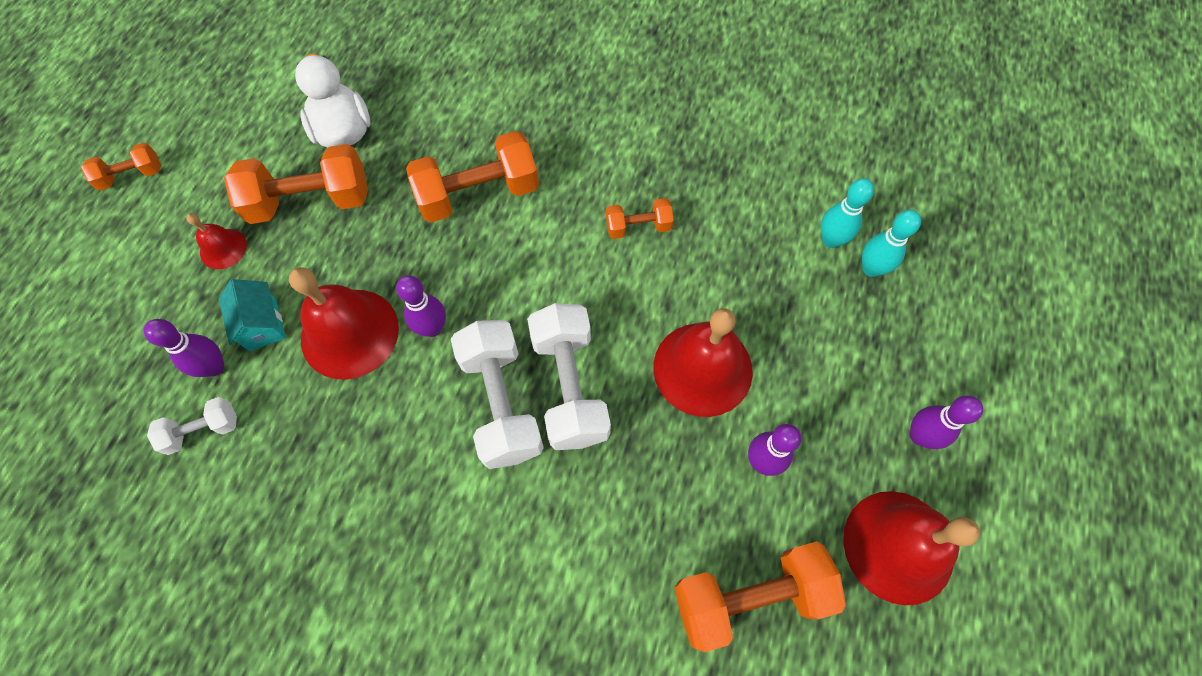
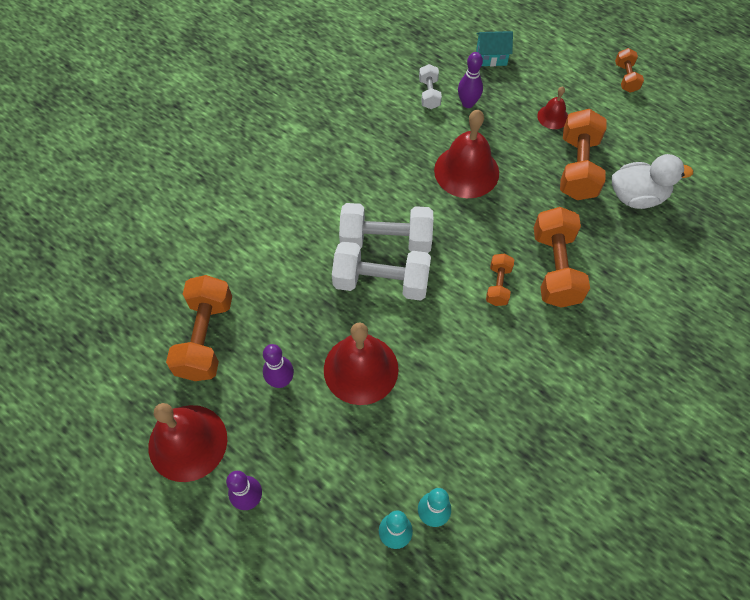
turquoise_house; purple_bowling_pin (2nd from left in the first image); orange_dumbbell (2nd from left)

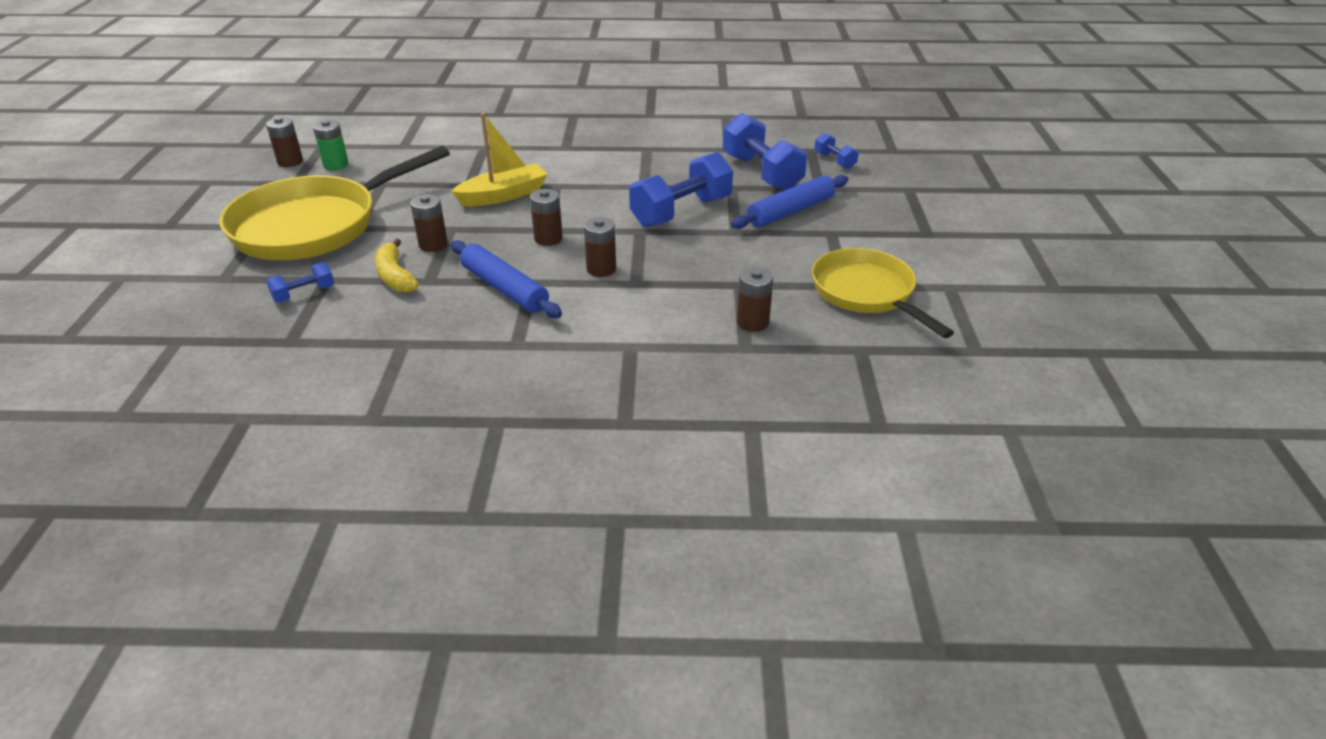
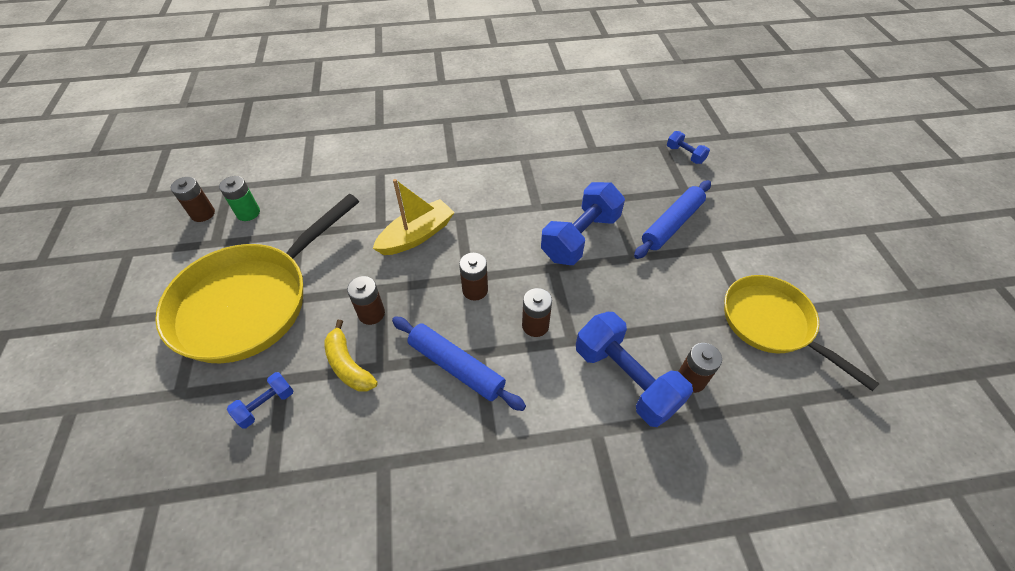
blue_dumbbell (3rd from left)

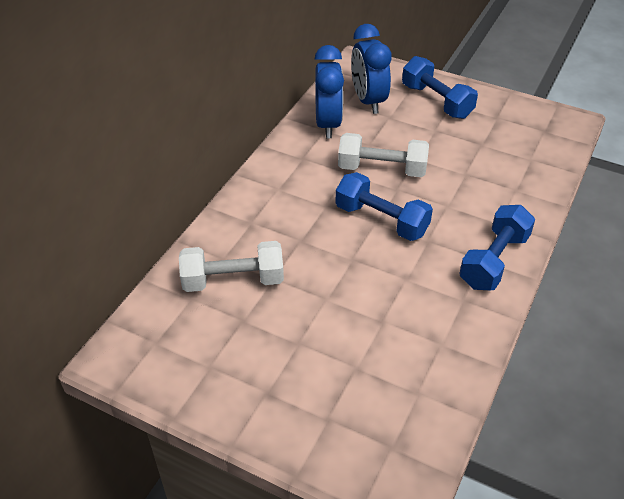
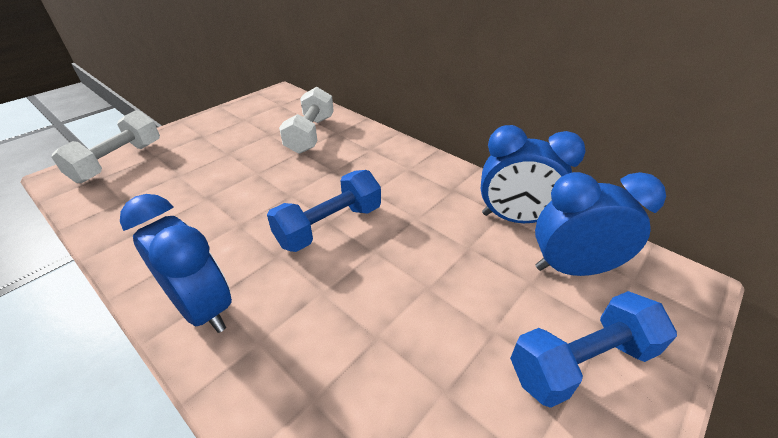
white_dumbbell (1st from left); blue_clock (1st from left)

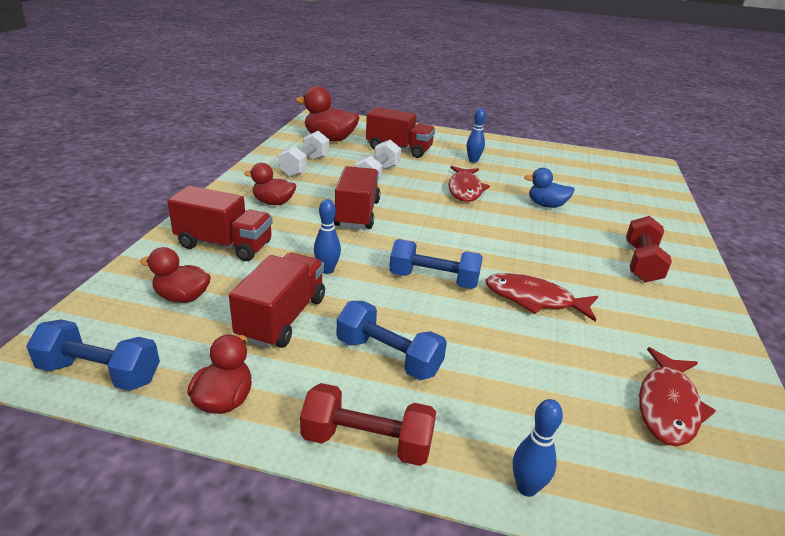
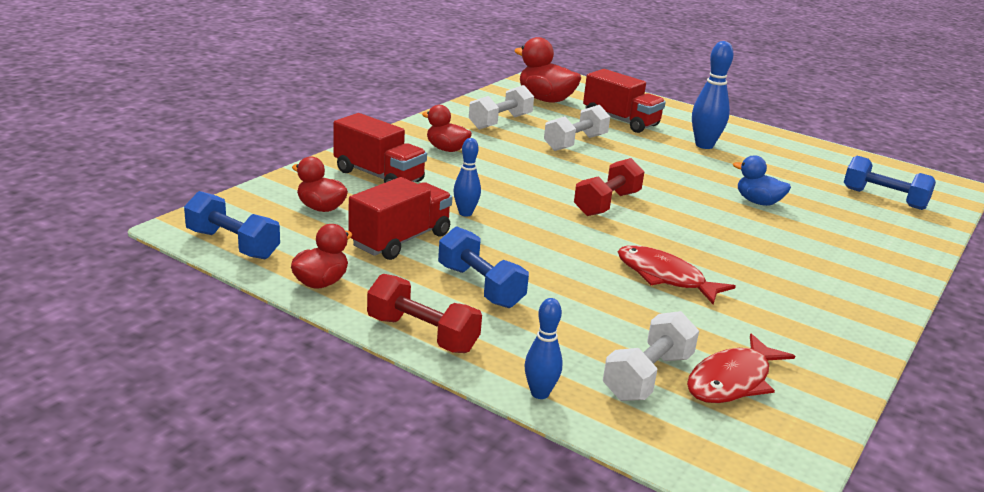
red_truck (3rd from left in the first image); blue_dumbbell (3rd from left); red_fish (1st from left in the first image); blue_bowling_pin (3rd from left); red_dumbbell (2nd from left); white_dumbbell (3rd from left)

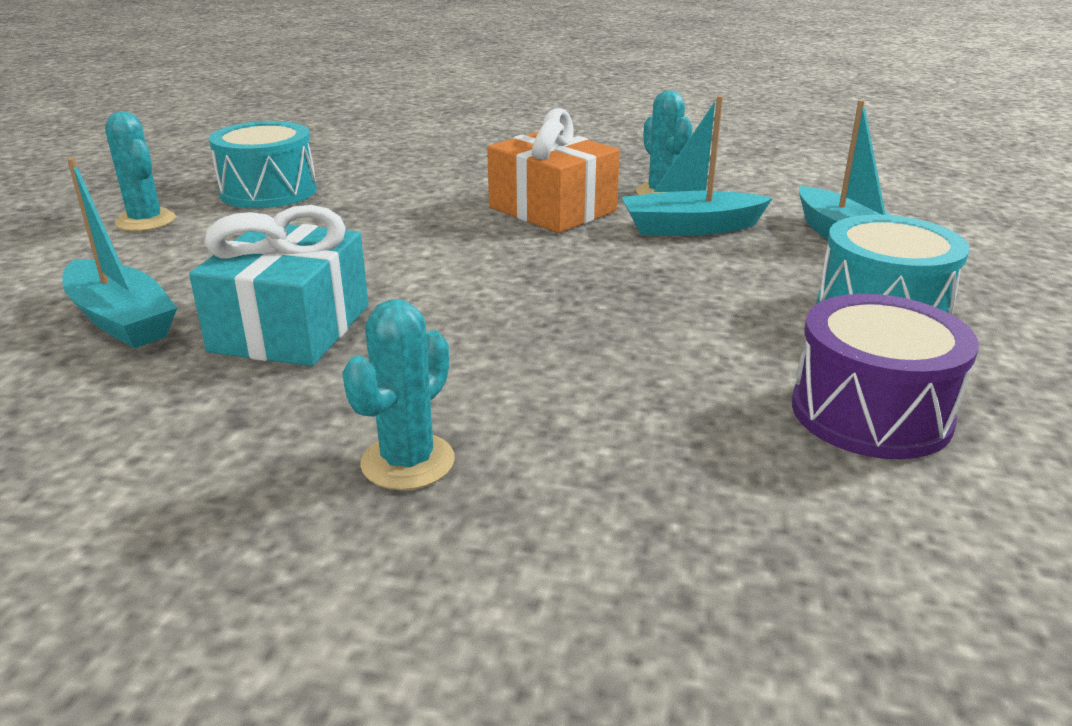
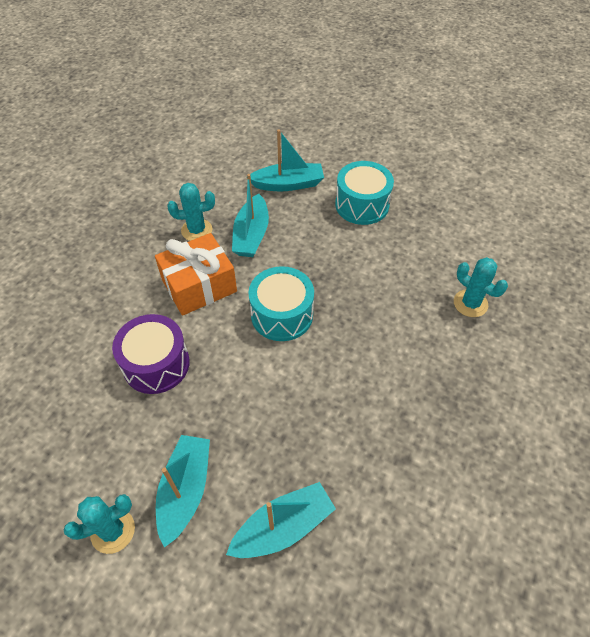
turquoise_gift; turquoise_drum (1st from left); turquoise_cactus (3rd from left); purple_drum; turquoise_boat (1st from left)

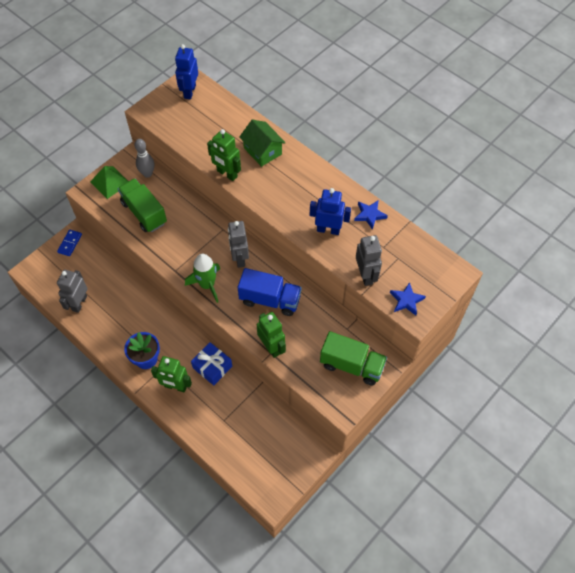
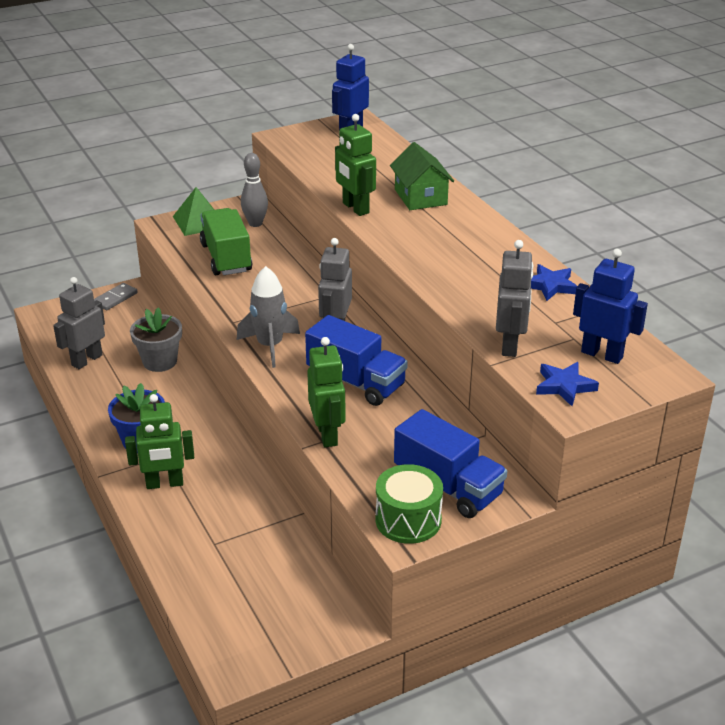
grey_domino; green_robot (1st from left); grey_rocket; blue_gift; blue_robot (2nd from left); blue_truck (2nd from left); grey_flower_pot; green_drum

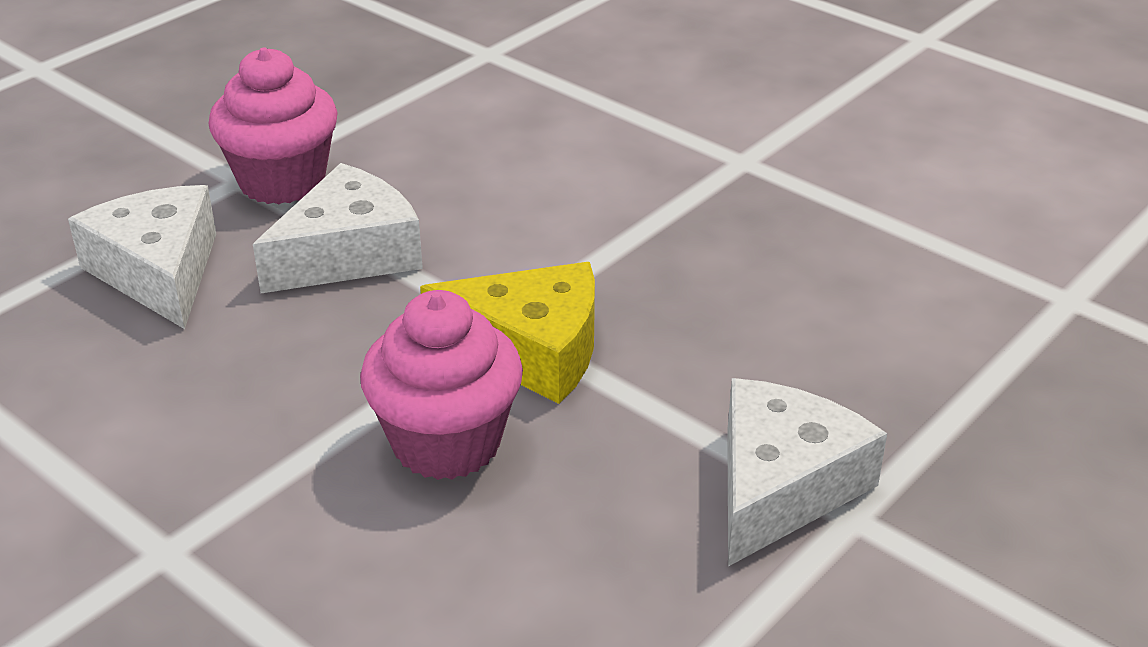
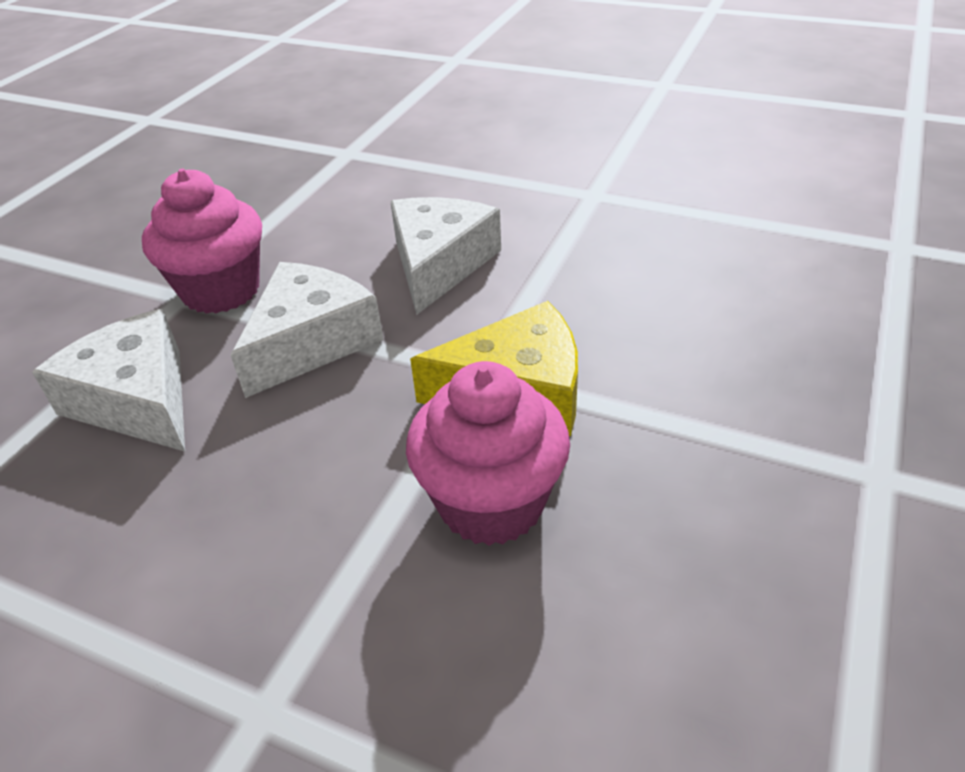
white_cheese (3rd from left)

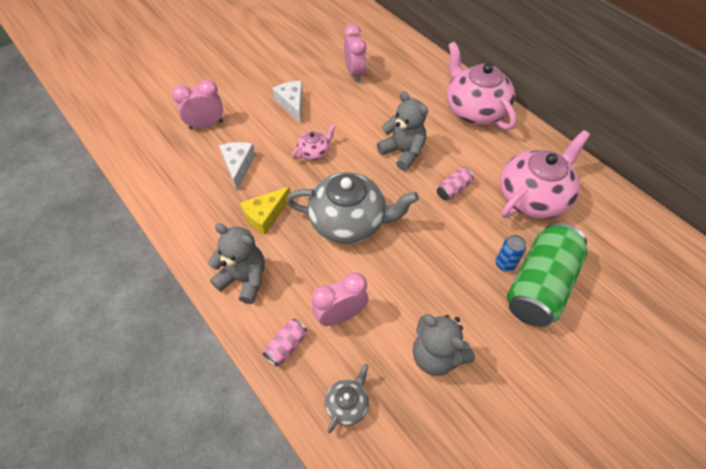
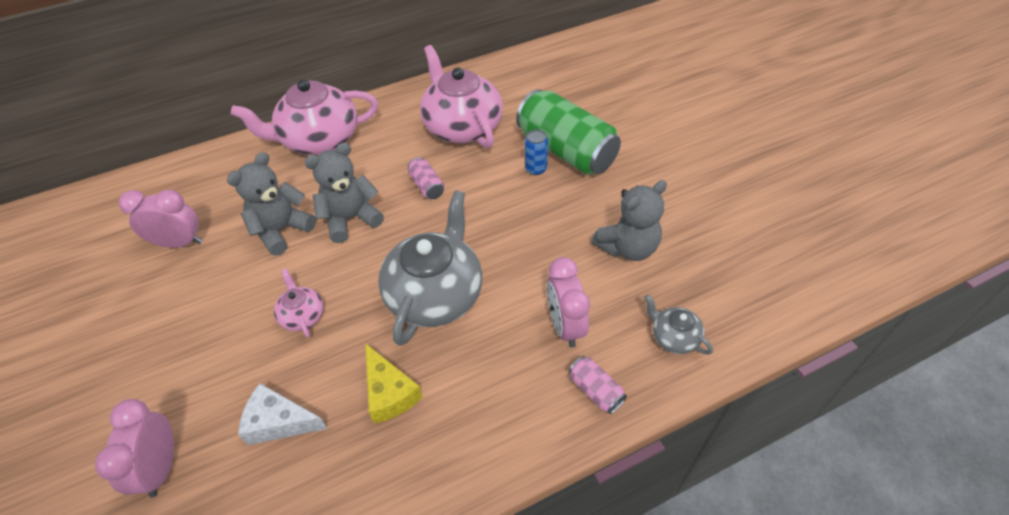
grey_teddy_bear (1st from left); white_cheese (2nd from left in the first image)

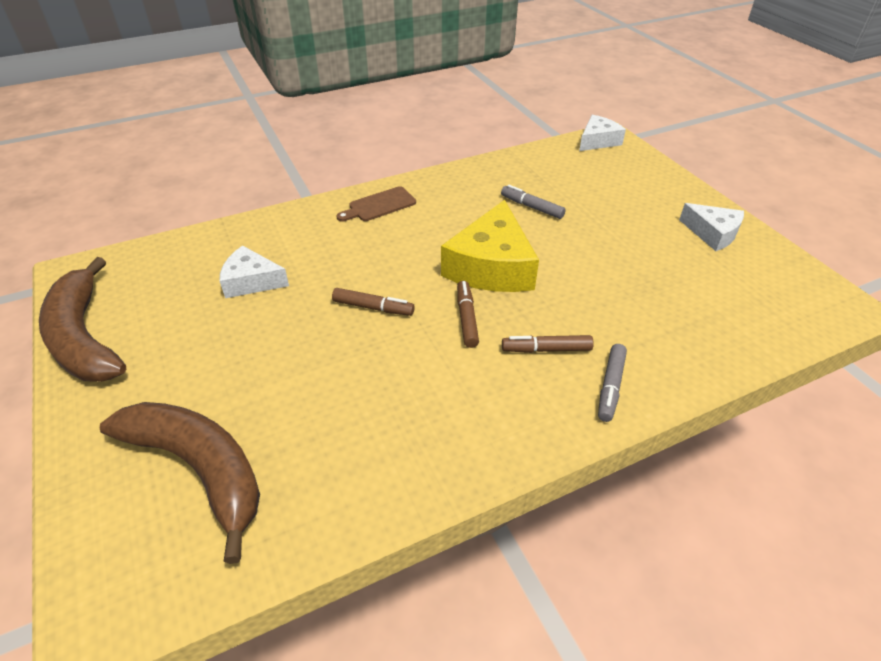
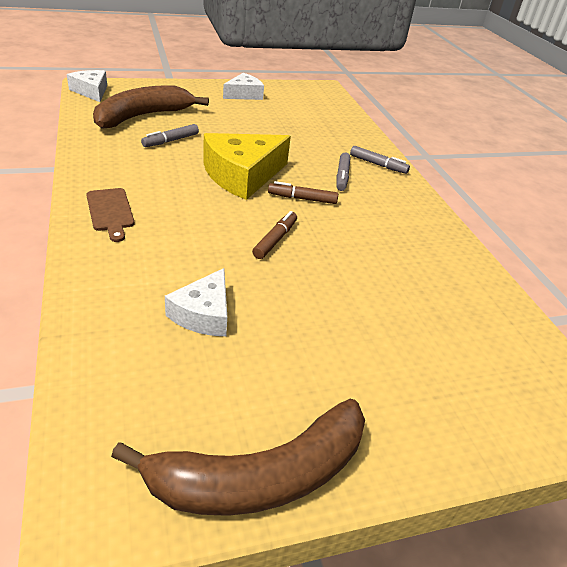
brown_banana (1st from left); yellow_cheese; grey_marker (2nd from left)

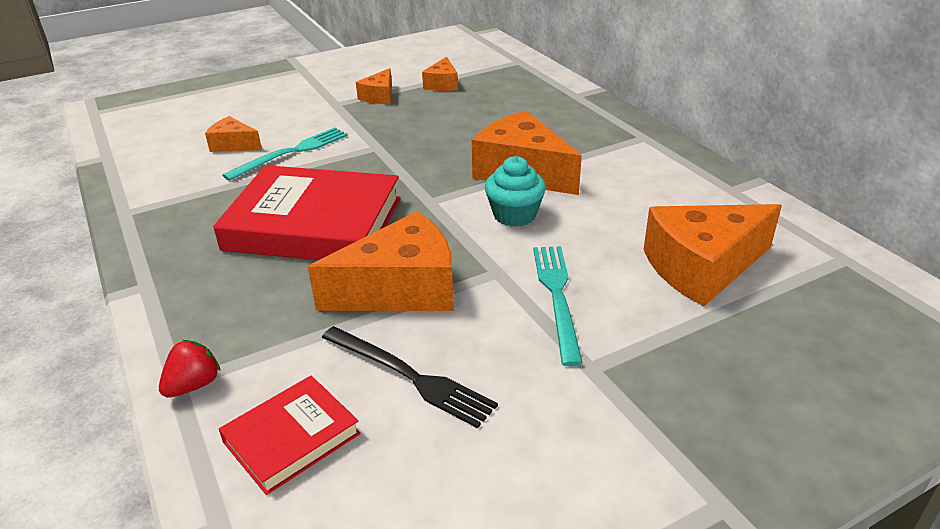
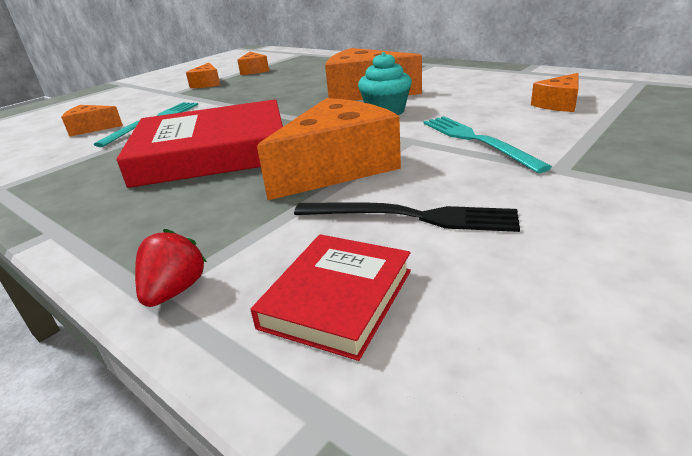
orange_cheese (6th from left)

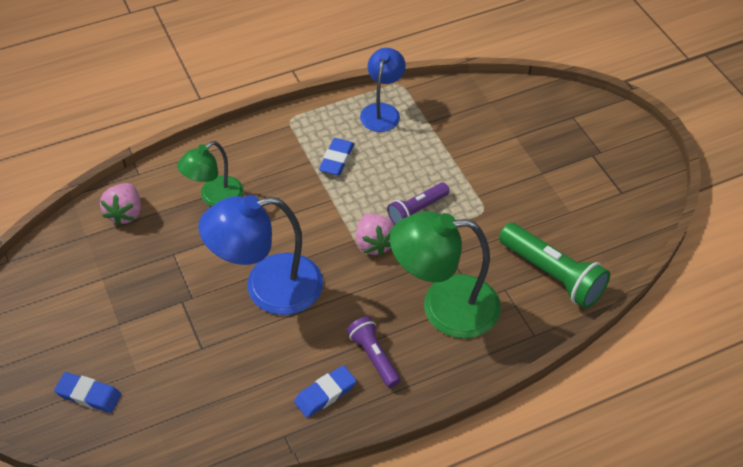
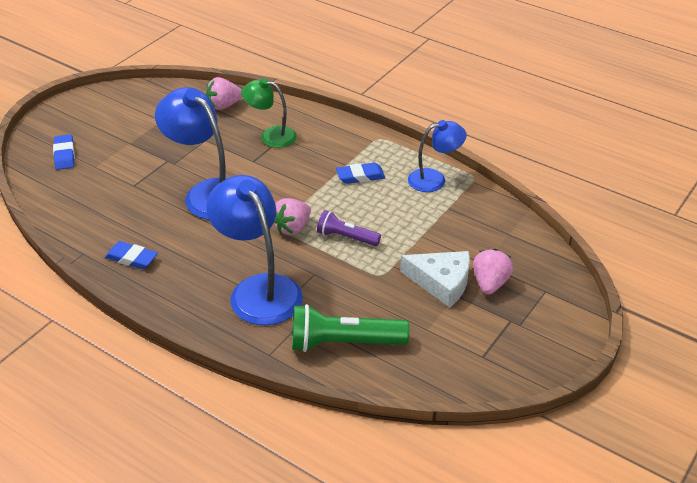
purple_flashlight (1st from left in the first image); blue_lamp (2nd from left); green_flashlight; white_cheese; pink_strawberry (3rd from left)

